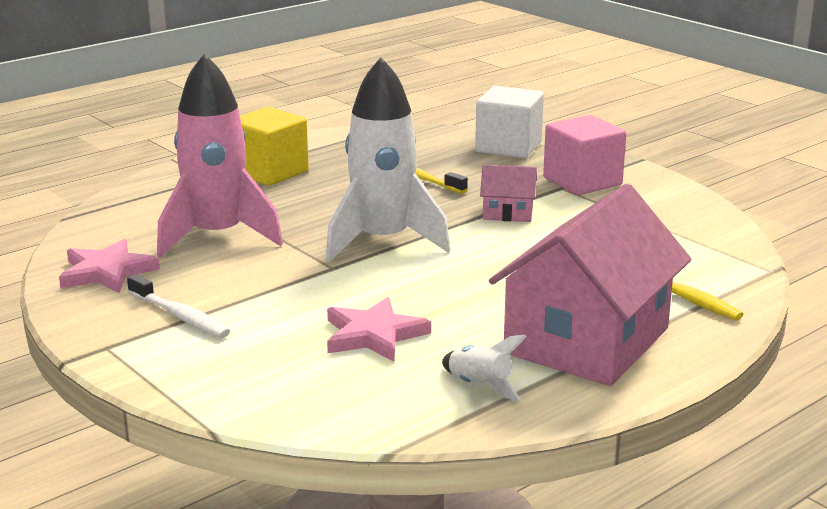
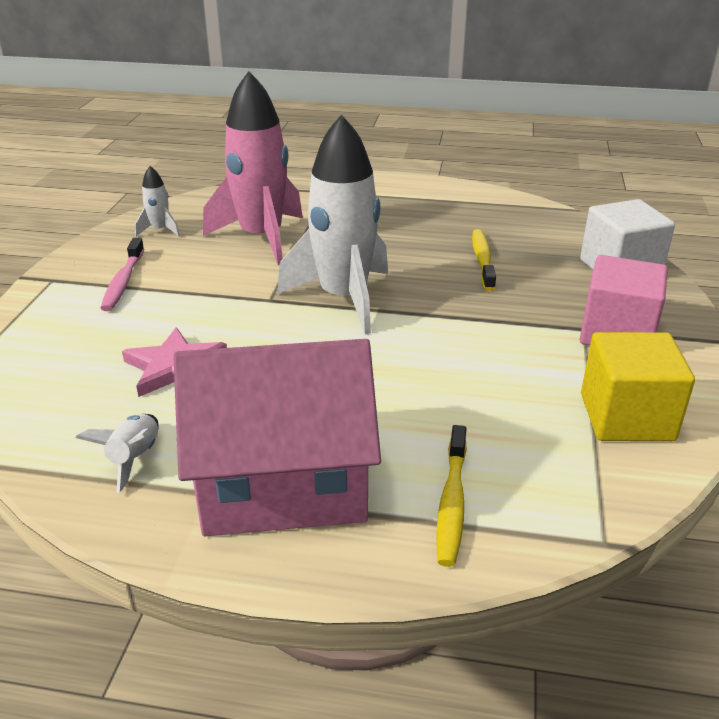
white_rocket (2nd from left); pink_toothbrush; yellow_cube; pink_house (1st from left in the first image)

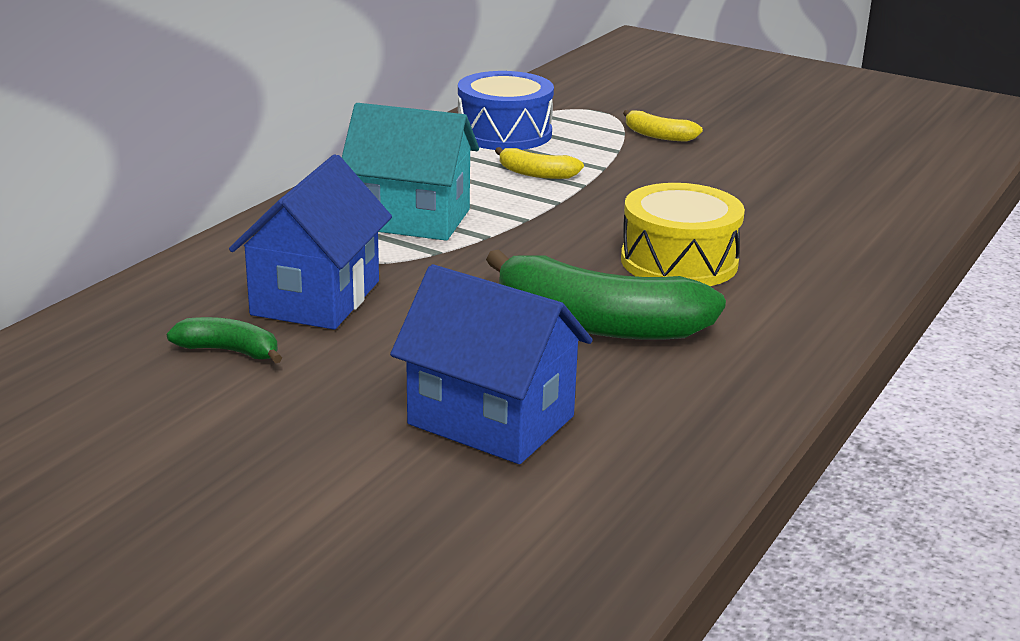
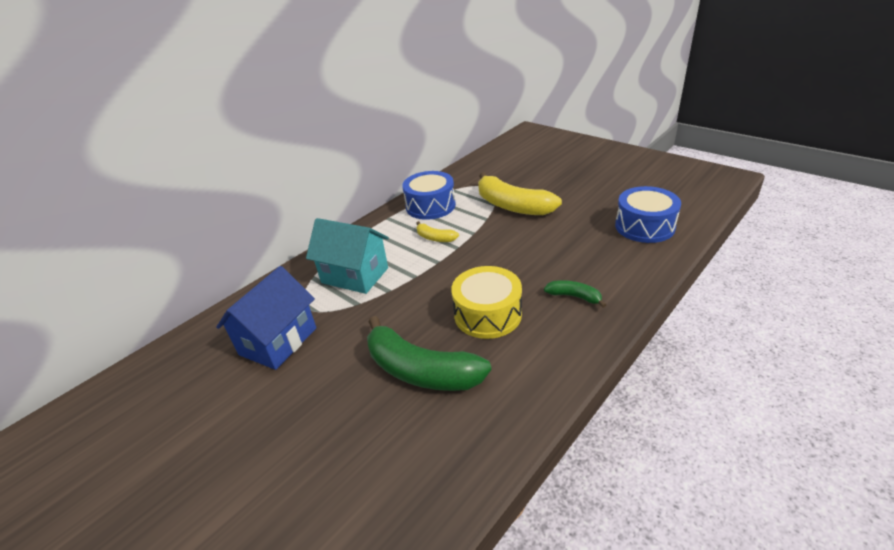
green_banana (2nd from left); blue_house (2nd from left in the first image); yellow_banana (2nd from left); blue_drum (2nd from left)

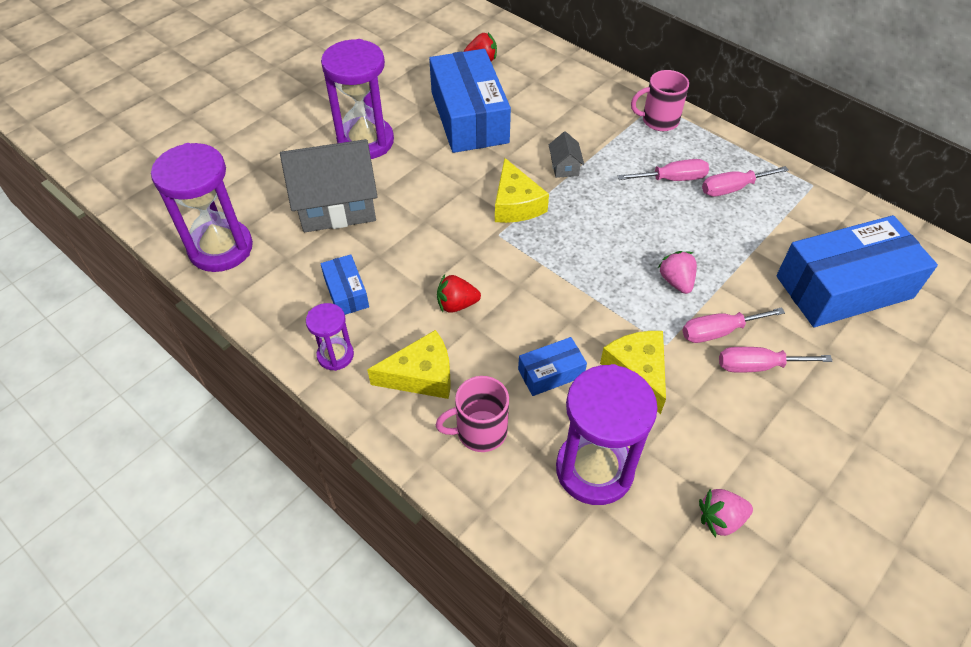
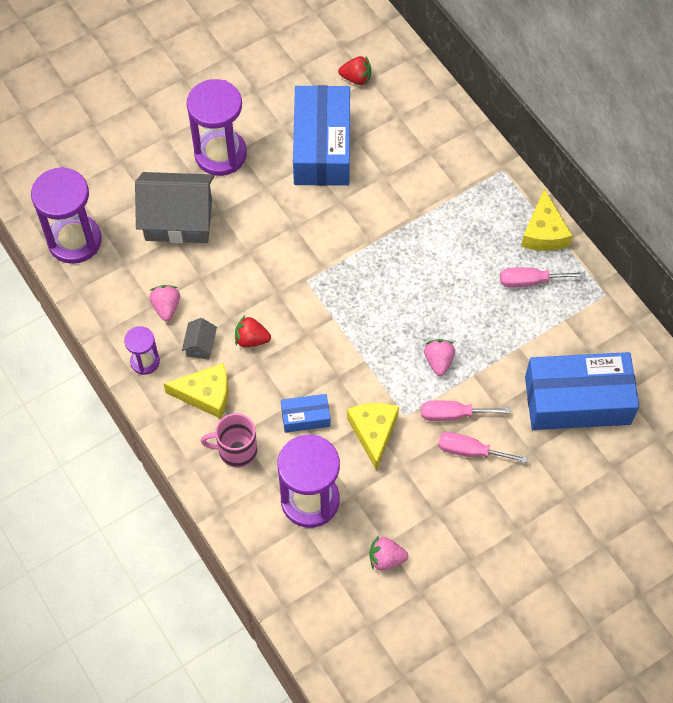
pink_strawberry (1st from left); yellow_cheese (3rd from left); grey_house (2nd from left); pink_screwdriver (1st from left in the first image); pink_mug (2nd from left in the first image)

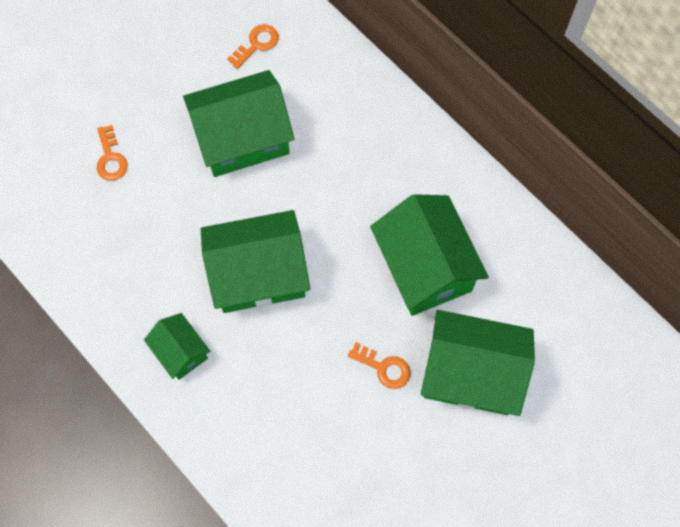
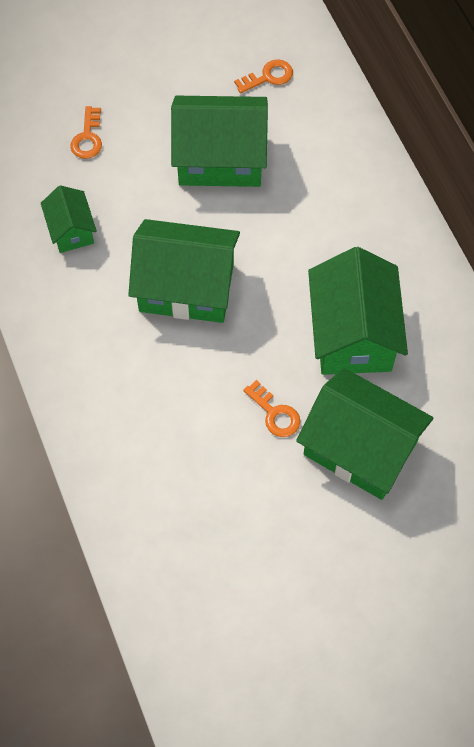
green_house (1st from left)

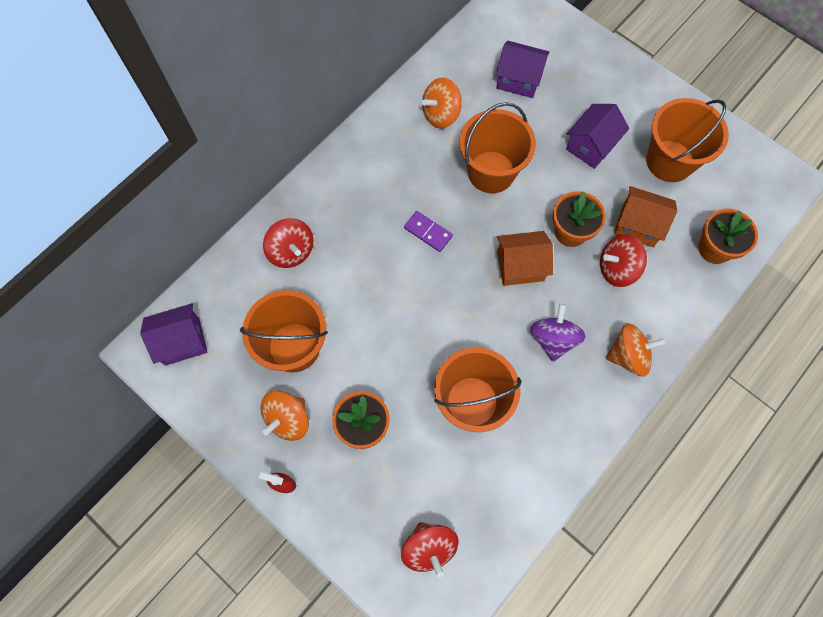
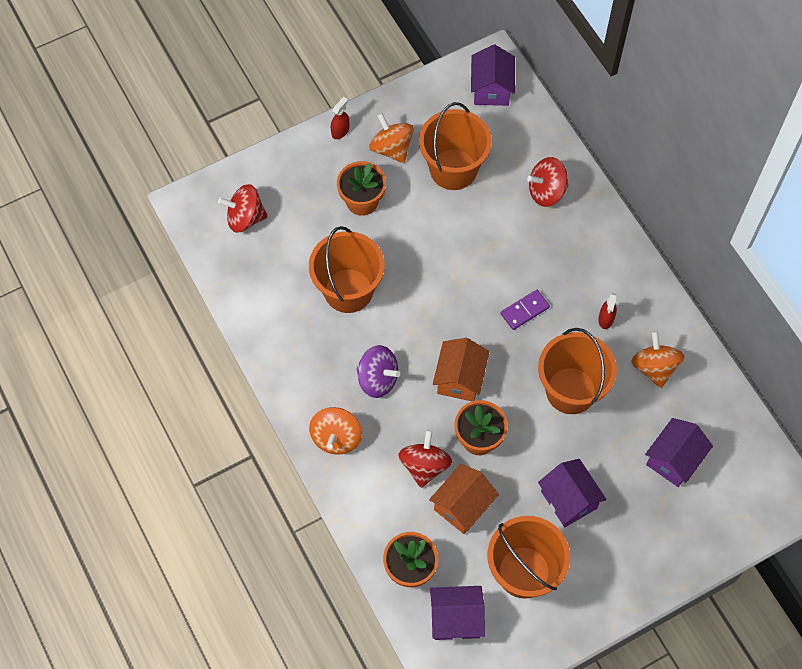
purple_house (1st from left); red_spray_bottle (2nd from left)

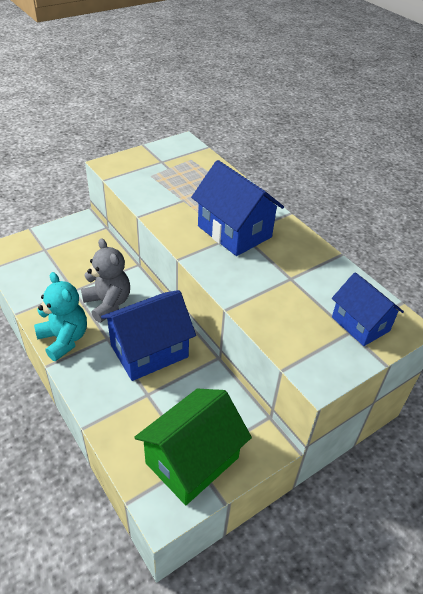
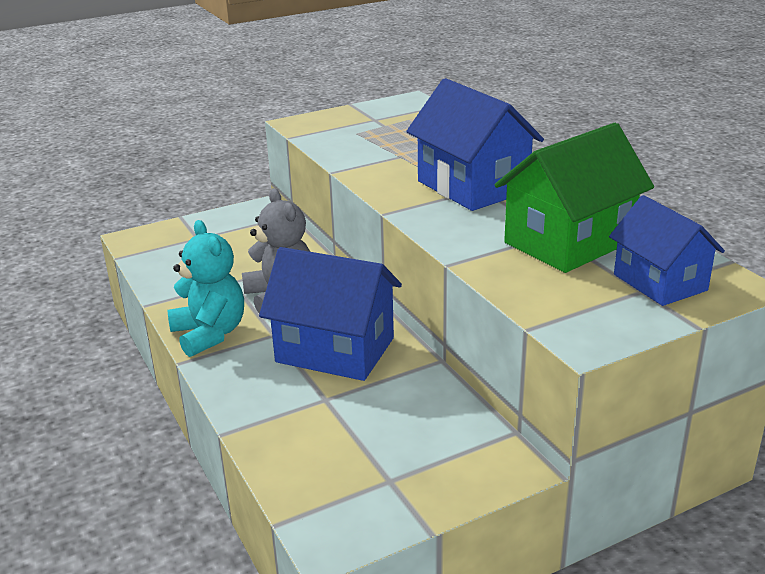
blue_house (1st from left); green_house

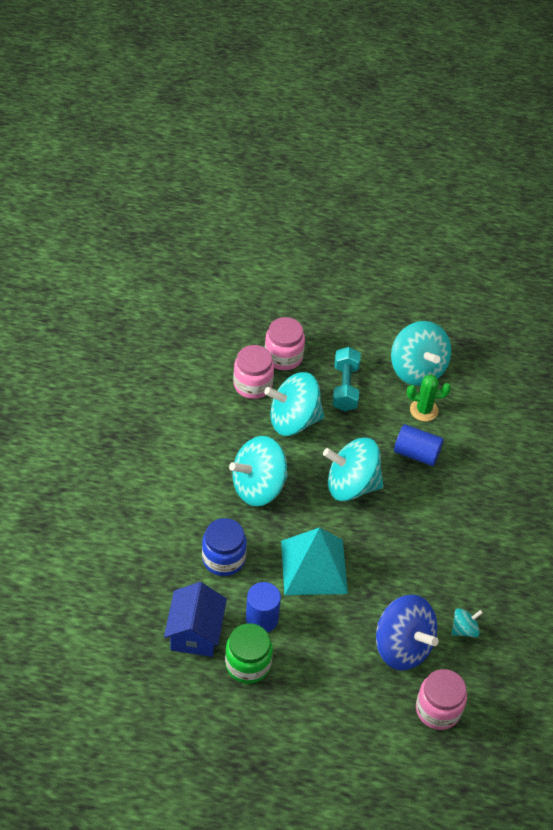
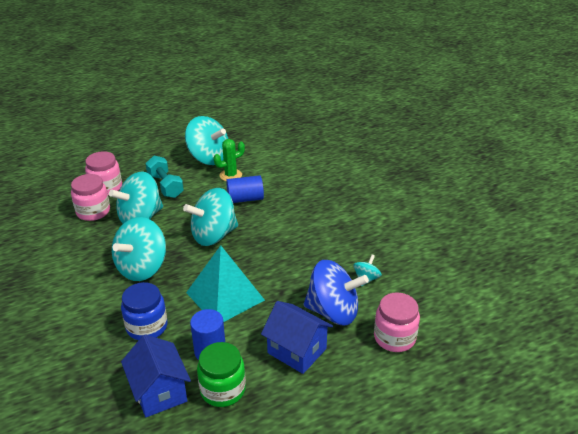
blue_house (2nd from left)

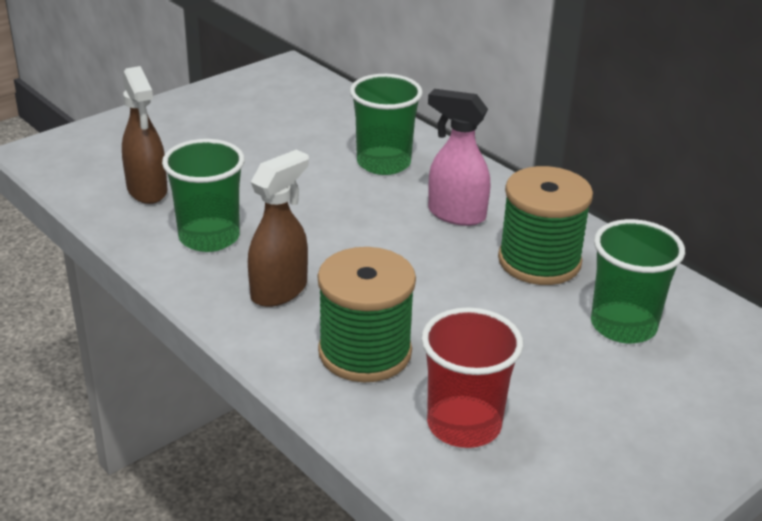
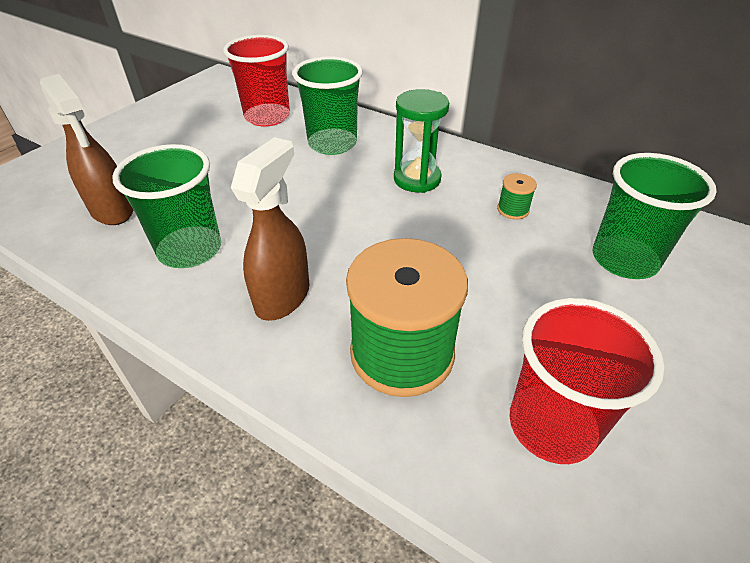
green_hourglass; green_spool (2nd from left); red_cup (1st from left)

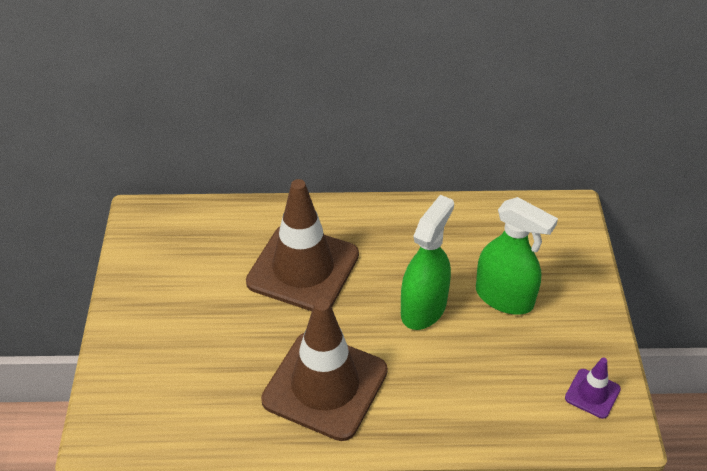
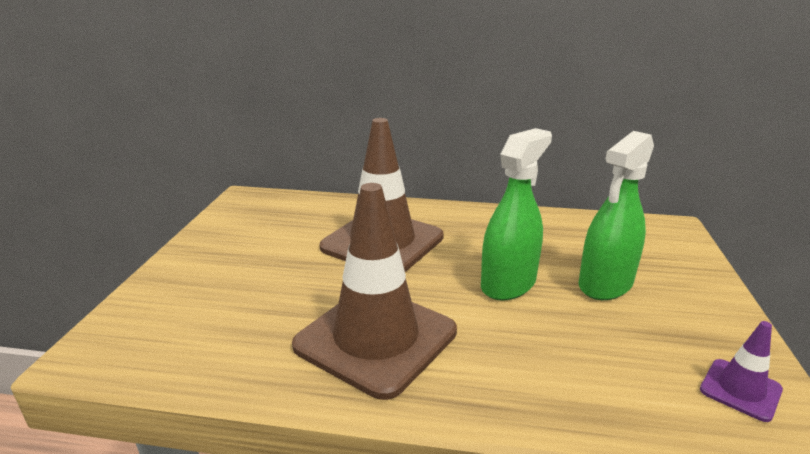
green_spray_bottle (2nd from left)

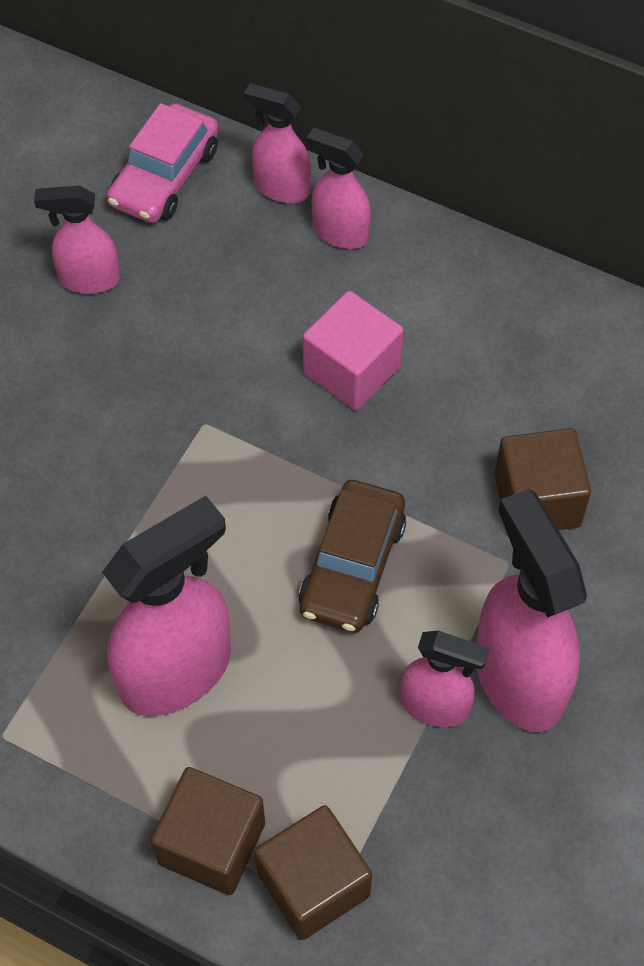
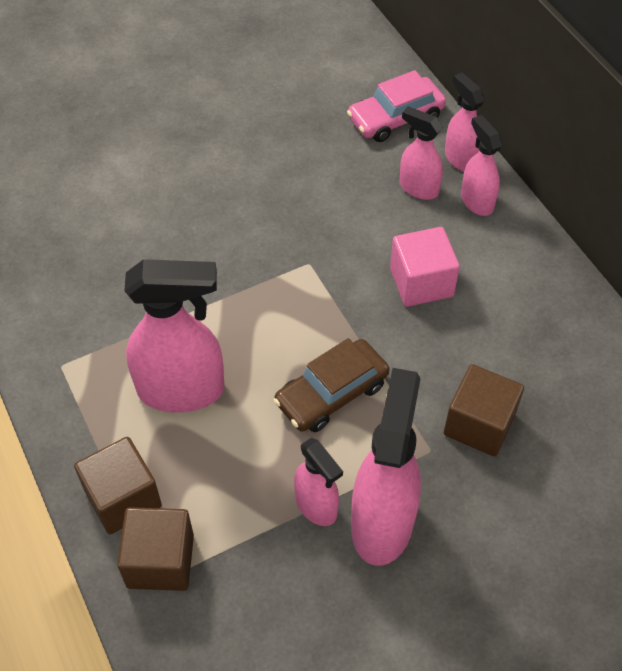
pink_spray_bottle (4th from left)

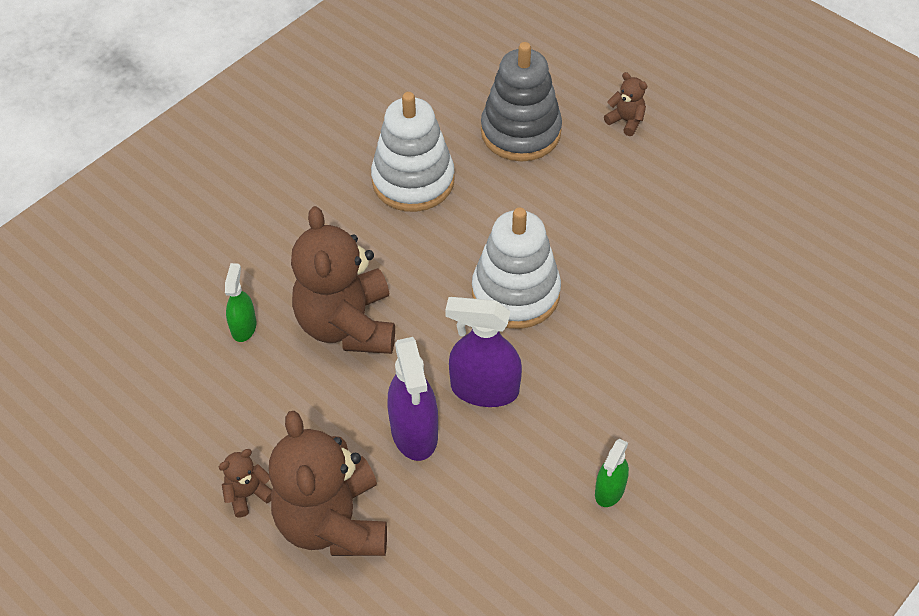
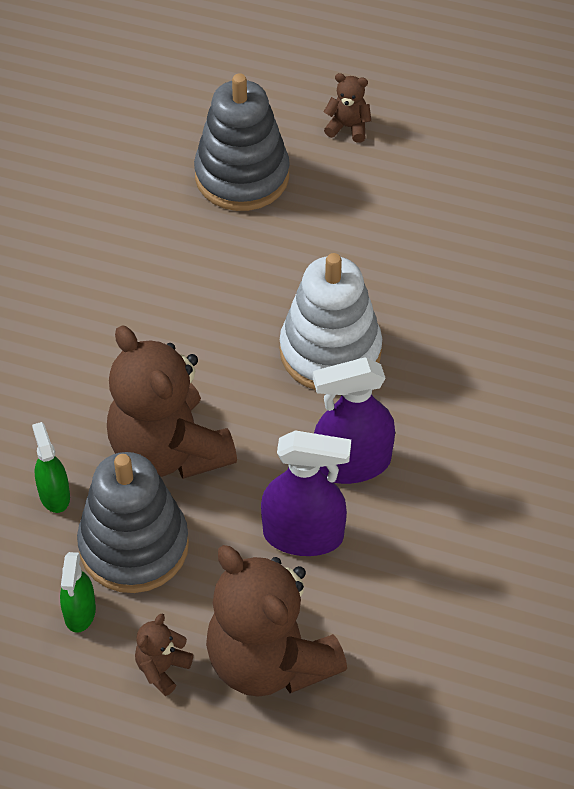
white_stacking_toy (1st from left in the first image); purple_spray_bottle (1st from left); green_spray_bottle (2nd from left); grey_stacking_toy (1st from left)

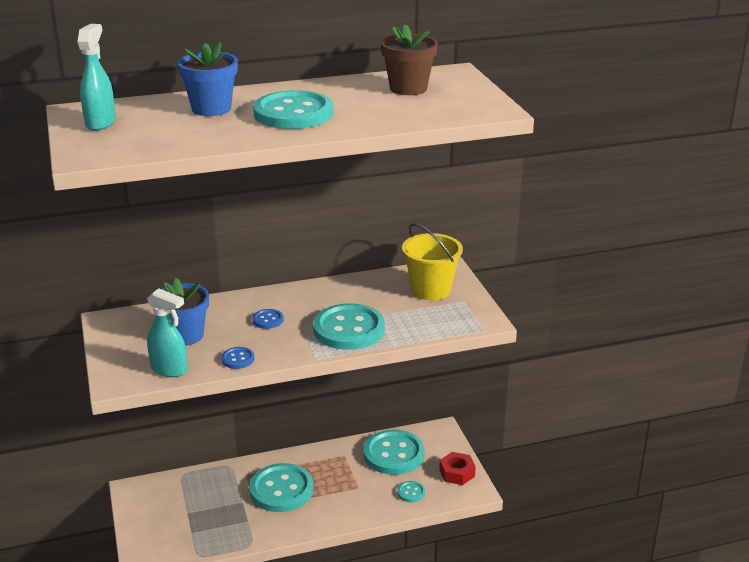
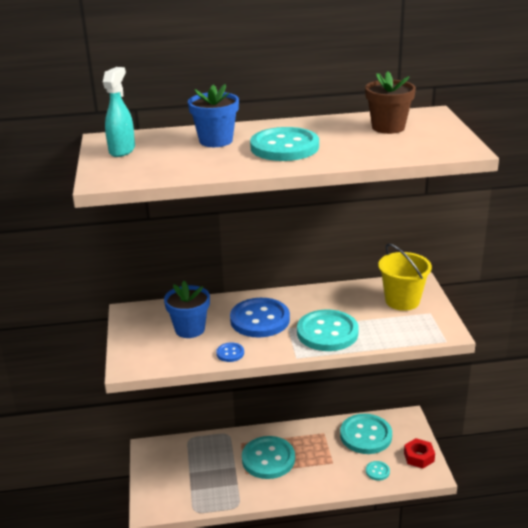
turquoise_spray_bottle (2nd from left in the first image); blue_button (2nd from left)

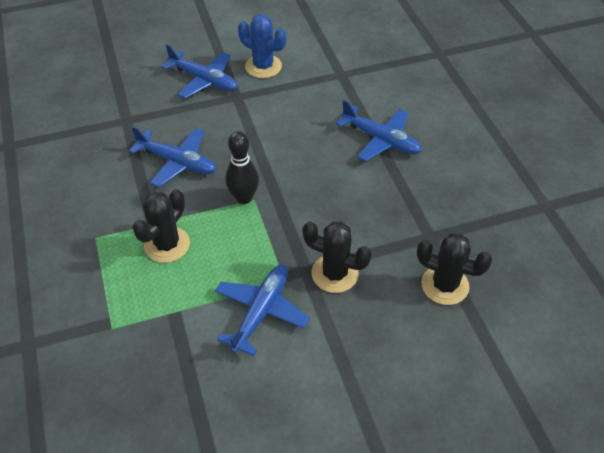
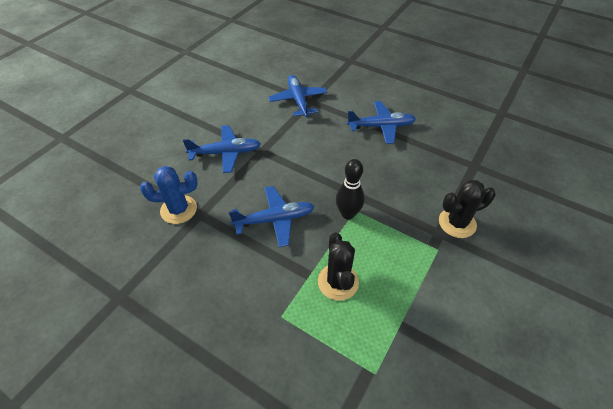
blue_plane (3rd from left); blue_cactus; black_cactus (3rd from left in the first image)

